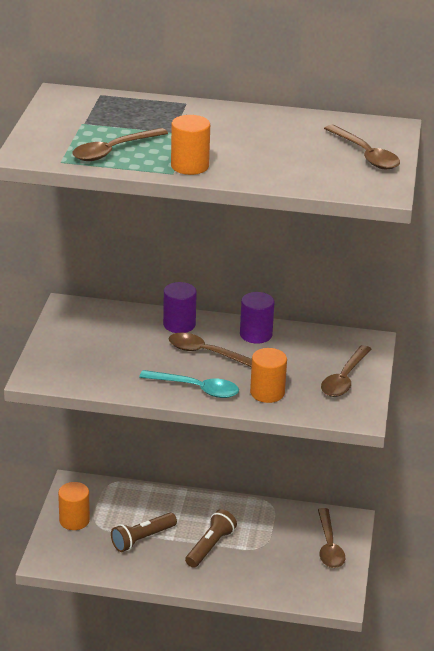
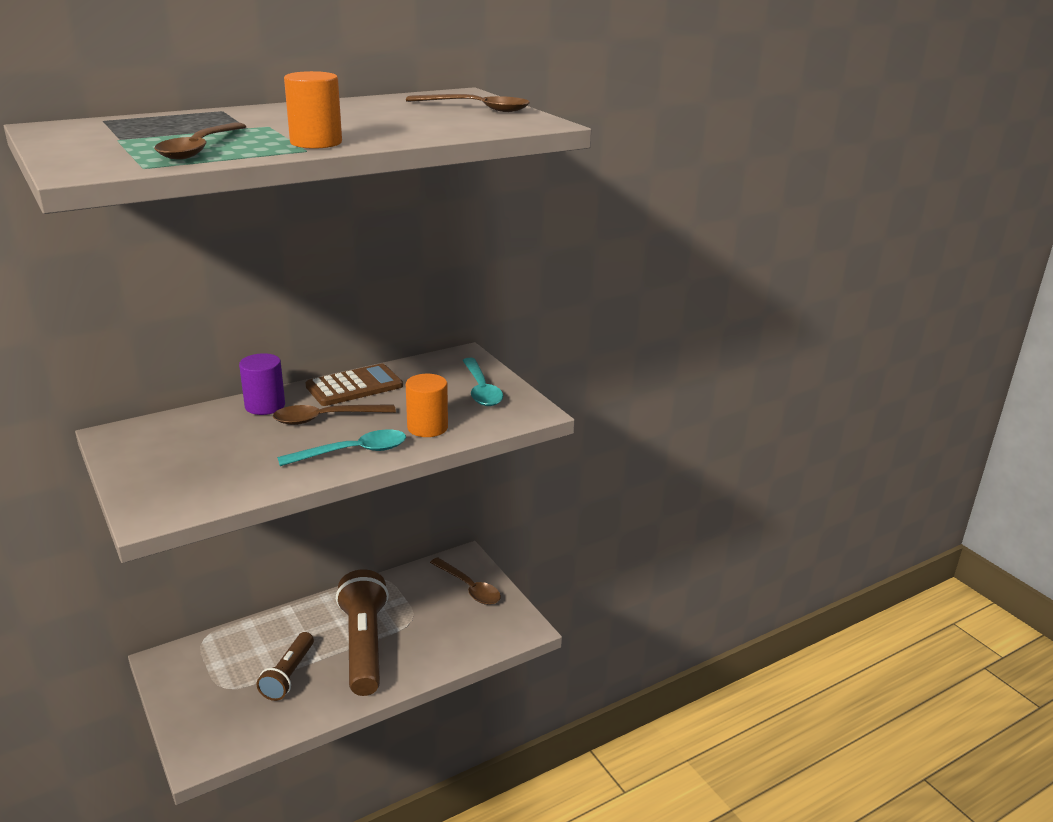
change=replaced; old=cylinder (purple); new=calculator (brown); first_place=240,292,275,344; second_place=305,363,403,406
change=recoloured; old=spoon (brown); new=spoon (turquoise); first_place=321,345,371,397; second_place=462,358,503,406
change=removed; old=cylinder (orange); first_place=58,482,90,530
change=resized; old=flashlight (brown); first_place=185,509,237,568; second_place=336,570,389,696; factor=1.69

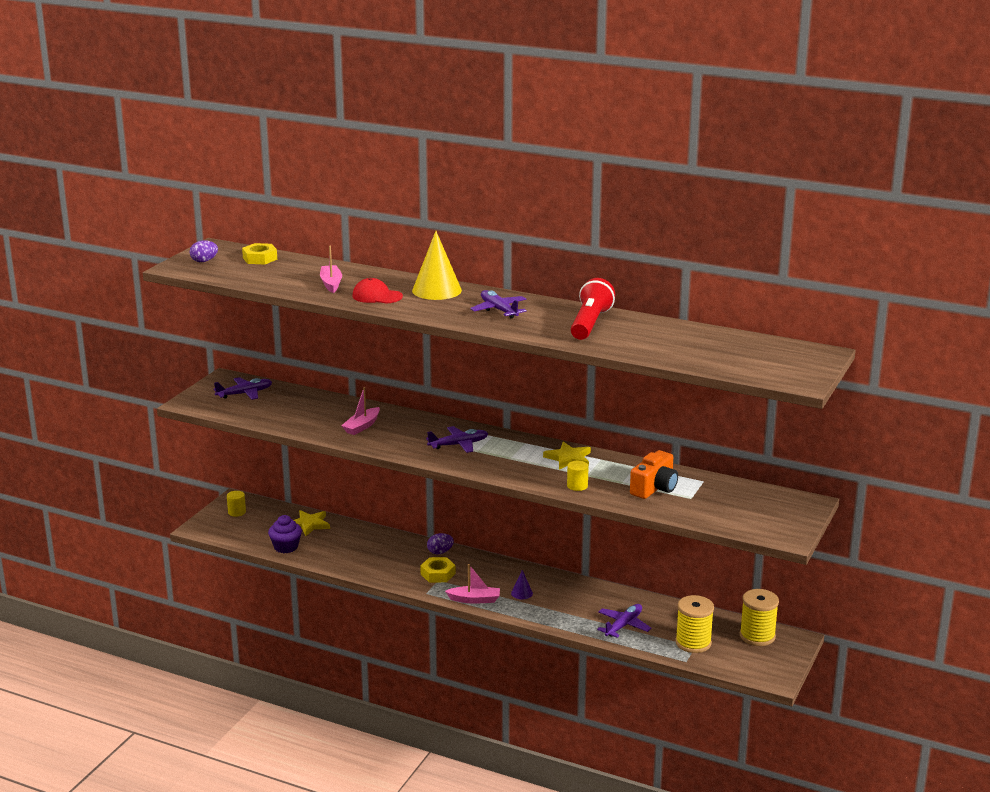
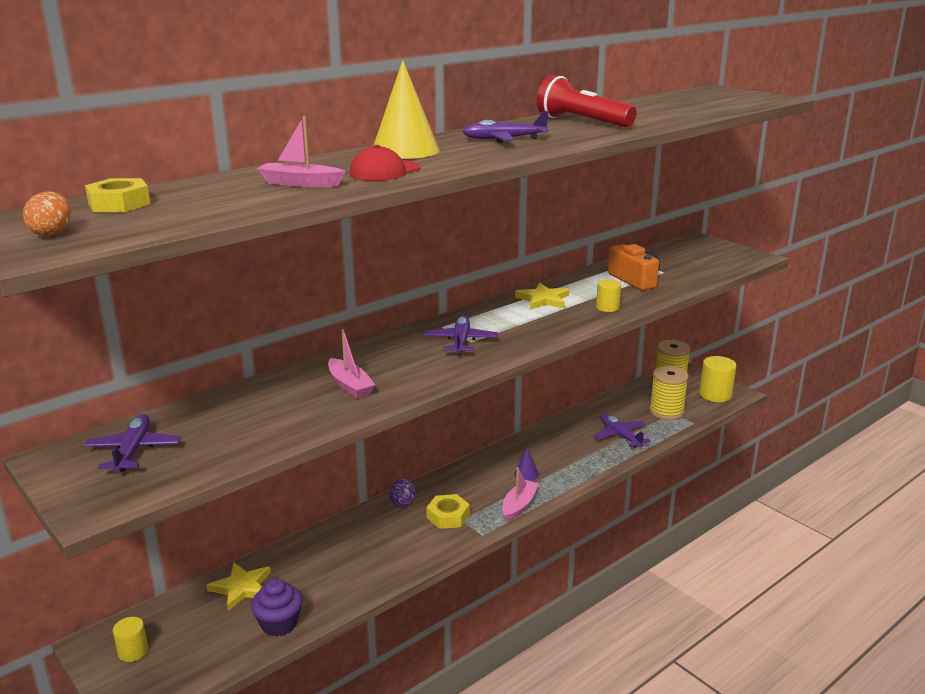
change=recoloured; old=egg (purple); new=egg (orange); first_place=190,240,218,262; second_place=23,191,71,236
change=added; new=cylinder (yellow); second_place=699,356,737,402

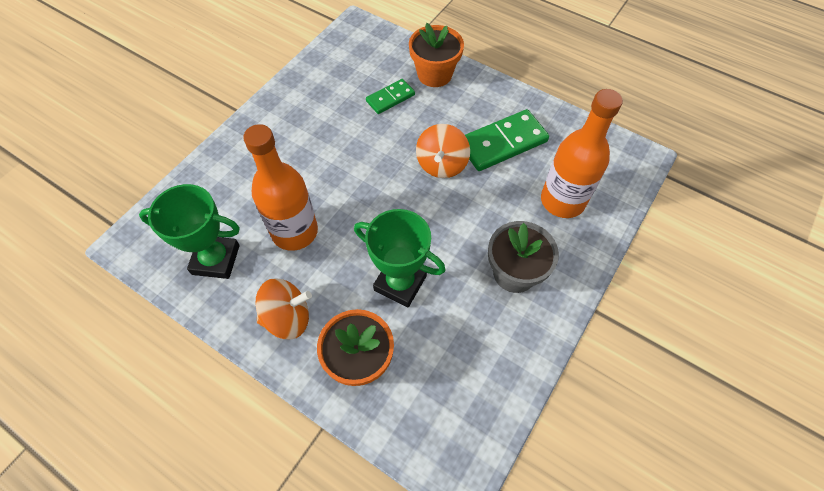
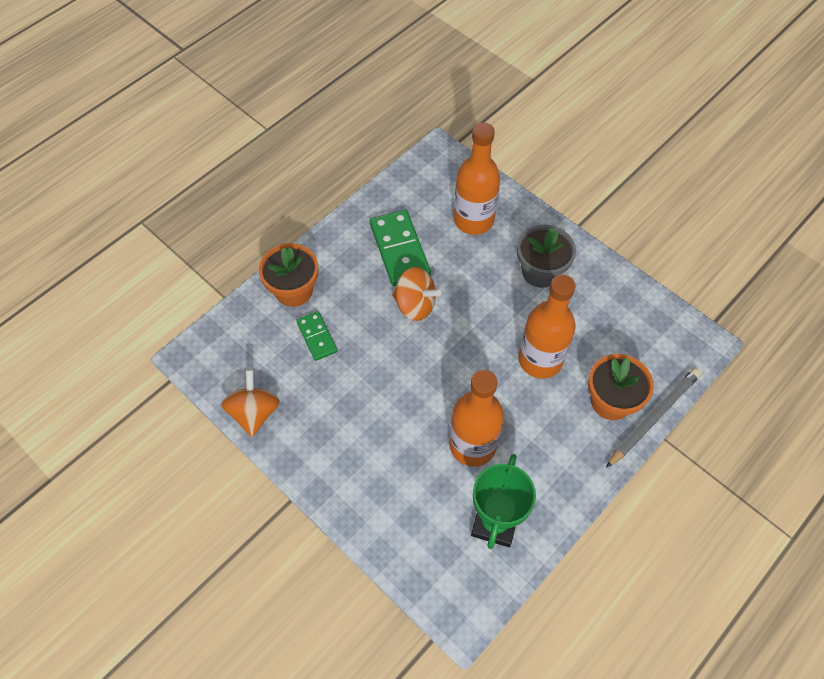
change=replaced; old=trophy (green); new=bottle (orange); first_place=354,209,446,307; second_place=518,275,576,379
change=moved; old=spinning top (orange); first_place=256,278,312,339; second_place=221,370,280,437
change=added; new=pencil (grey); second_place=606,368,701,468

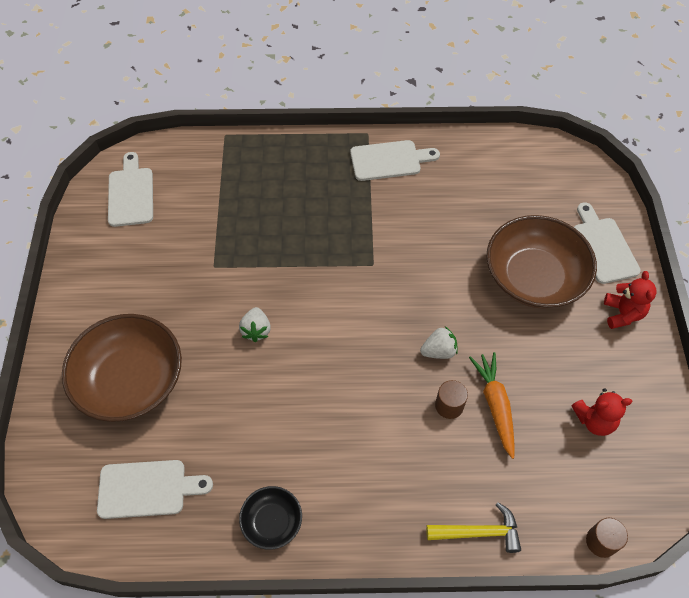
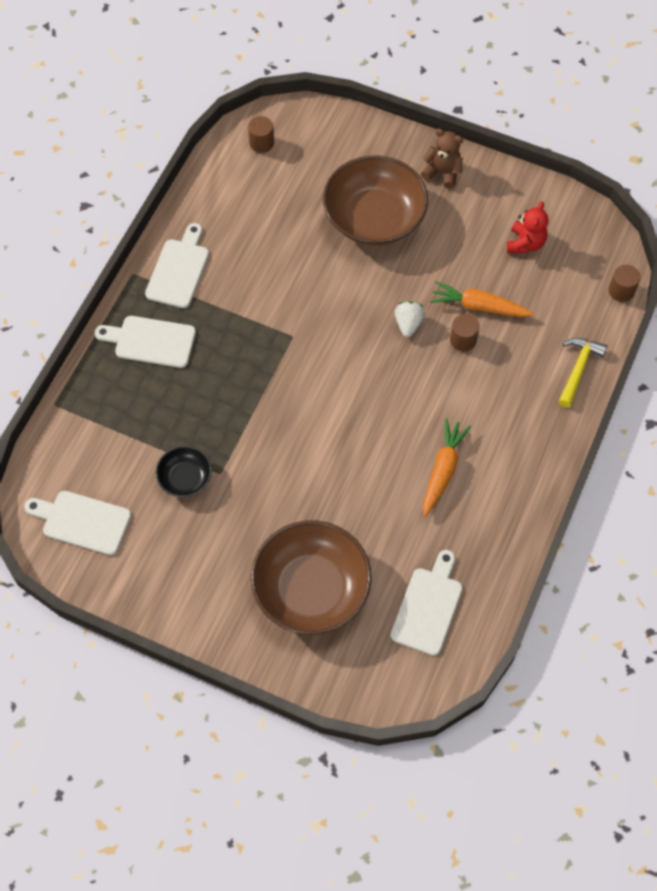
change=moved; old=cutting board (white); first_place=574,202,641,284; second_place=94,316,196,368
change=recoloured; old=teddy bear (red); new=teddy bear (brown); first_place=604,271,657,329; second_place=421,129,463,189
change=removed; old=strawberry (white); first_place=239,307,271,342
change=moved; old=bowl (black); first_place=239,486,302,550; second_place=155,446,212,497
change=added; new=cylinder (brown); second_place=248,116,274,153
change=added; new=carrot (orange); second_place=423,418,471,517

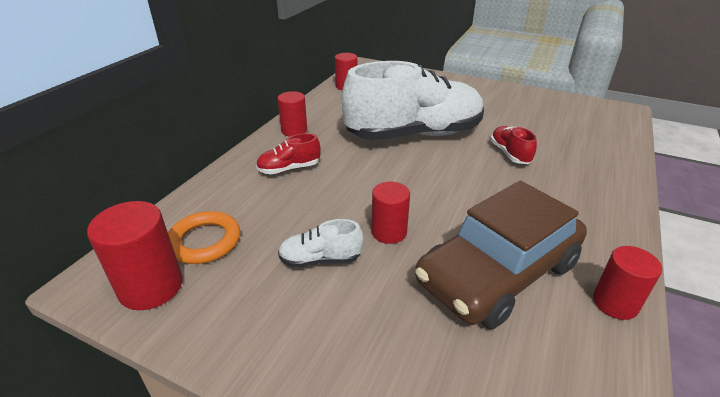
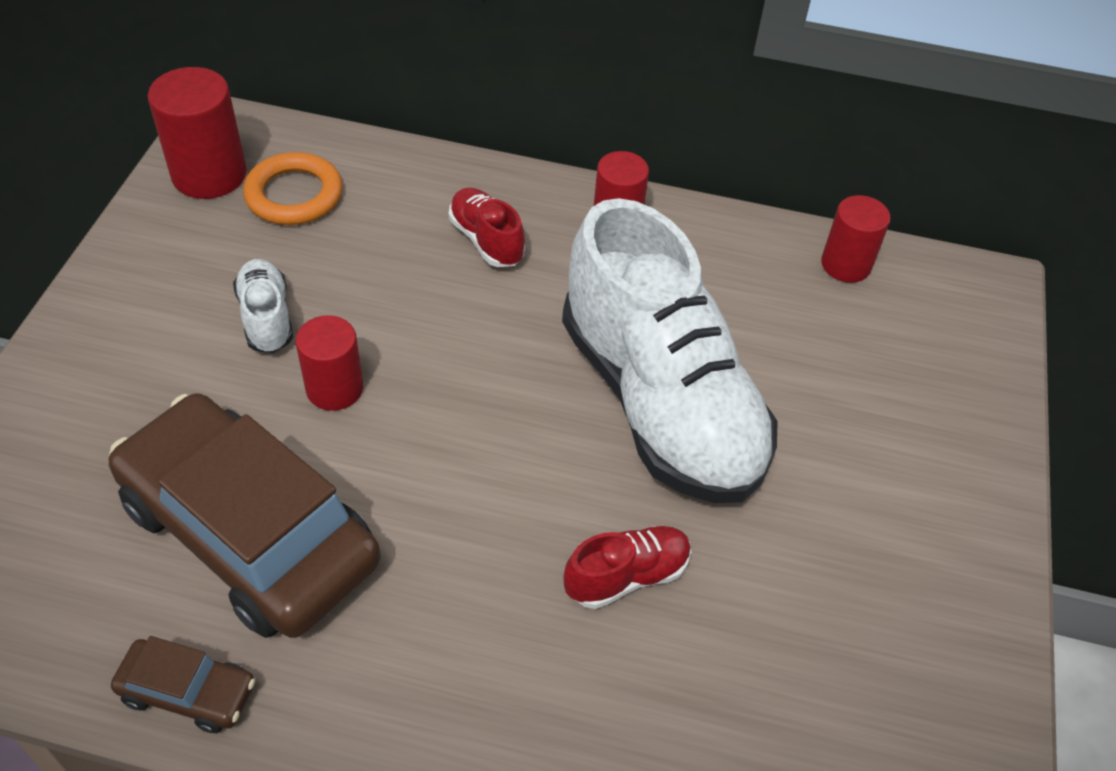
change=replaced; old=cylinder (red); new=car (brown); first_place=593,246,662,320; second_place=111,636,255,733

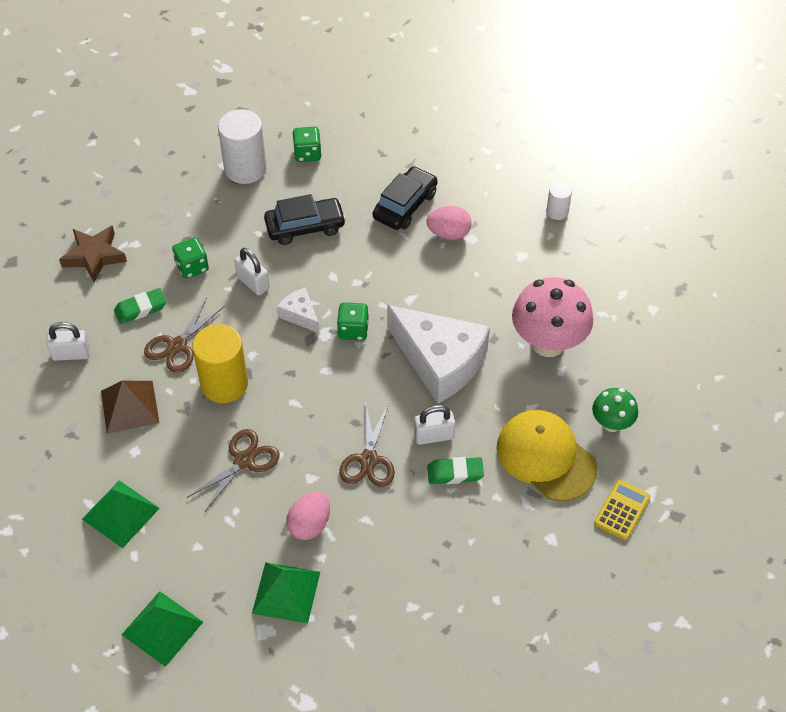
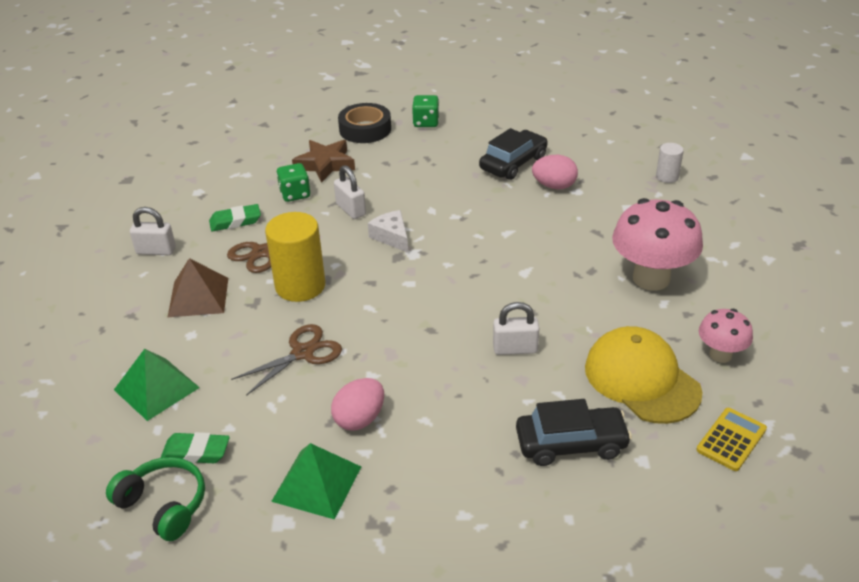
change=replaced; old=cylinder (white); new=tape (black); first_place=218,109,267,184; second_place=338,103,391,143
change=moved; old=car (black); first_place=264,194,346,245; second_place=516,399,632,466
change=moved; old=star (brown); first_place=59,225,127,282; second_place=292,140,355,183
change=removed; old=dice (green); first_place=337,302,369,340
change=removed; old=cheese (white); first_place=387,305,490,403
change=recoloured; old=mushroom (green); new=mushroom (pink); first_place=592,388,638,432; second_place=699,309,753,363
change=removed; old=scissors (brown); first_place=339,404,395,487
change=moved; old=eraser (green); first_place=427,457,484,484; second_place=160,432,230,464
change=replaced; old=pyramid (green); new=headphones (green); first_place=121,591,203,667; second_place=106,457,205,541

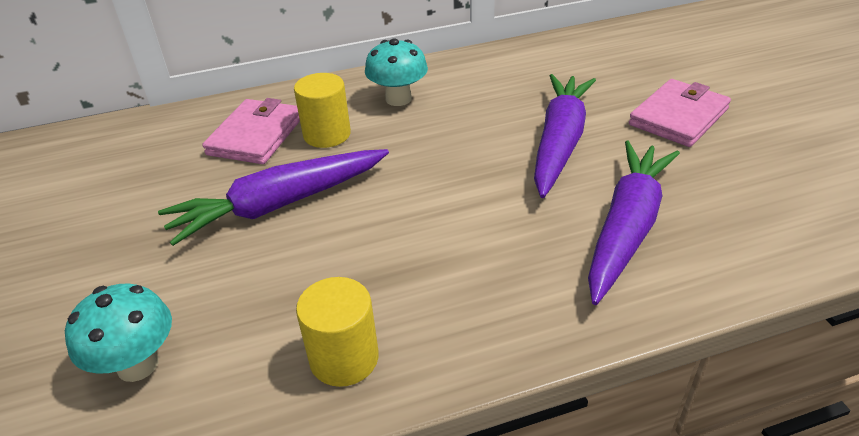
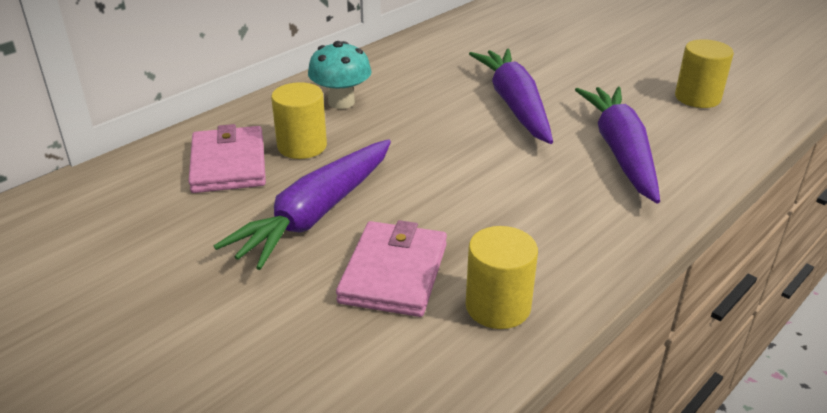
change=moved; old=wallet (pink); first_place=629,79,731,147; second_place=336,220,447,317
change=removed; old=mushroom (turquoise); first_place=65,283,172,382
change=added; new=cylinder (yellow); second_place=675,39,734,108

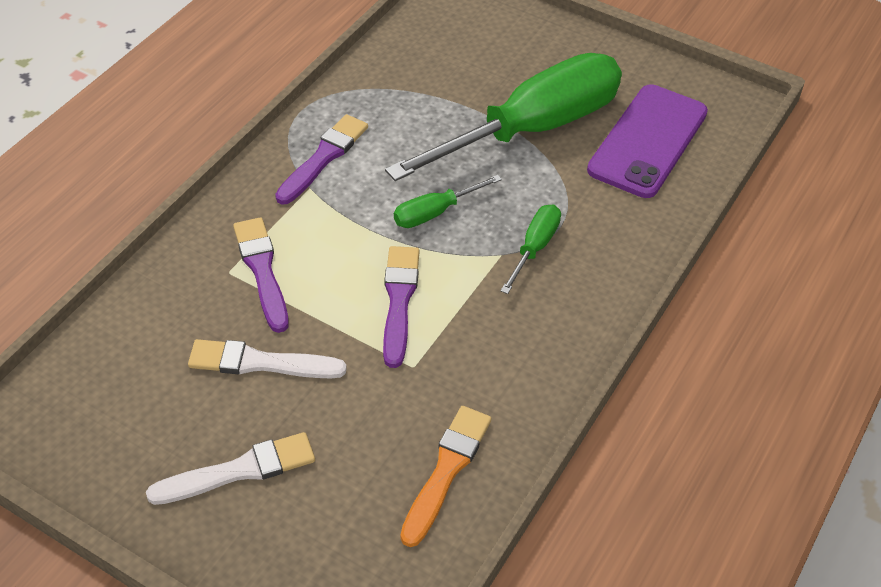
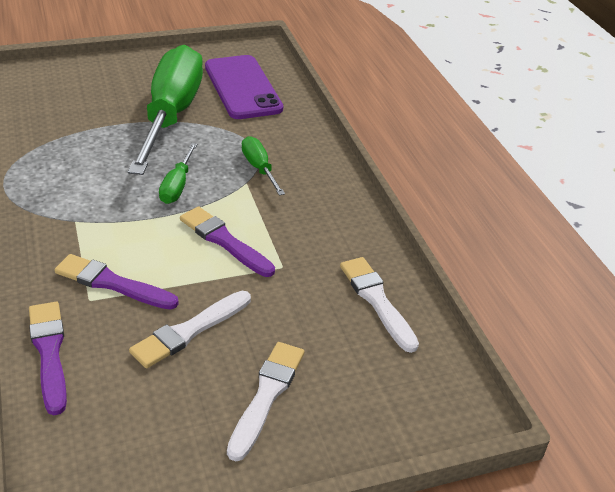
change=moved; old=brush (purple); first_place=275,114,368,205; second_place=29,302,67,415
change=recoloured; old=brush (orange); new=brush (white); first_place=400,406,492,547; second_place=340,257,419,353

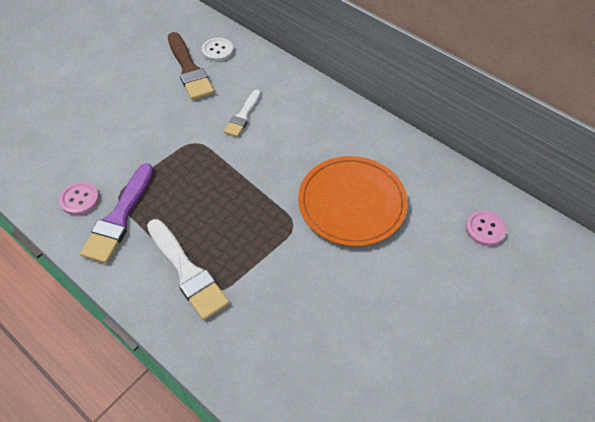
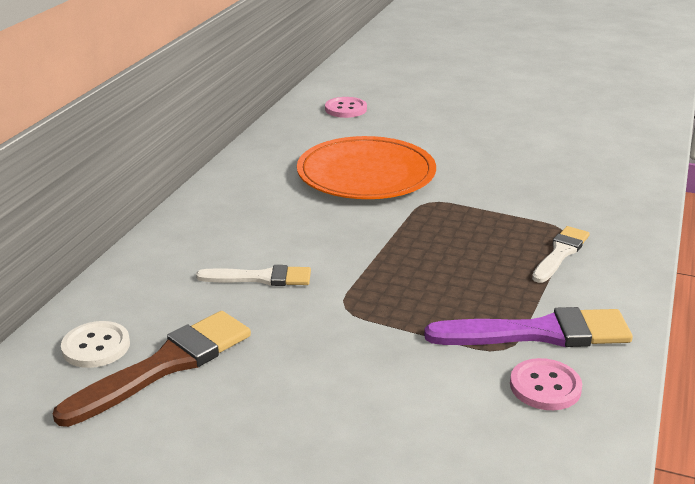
change=resized; old=brush (white); first_place=147,219,229,320; second_place=532,226,590,283; factor=0.62

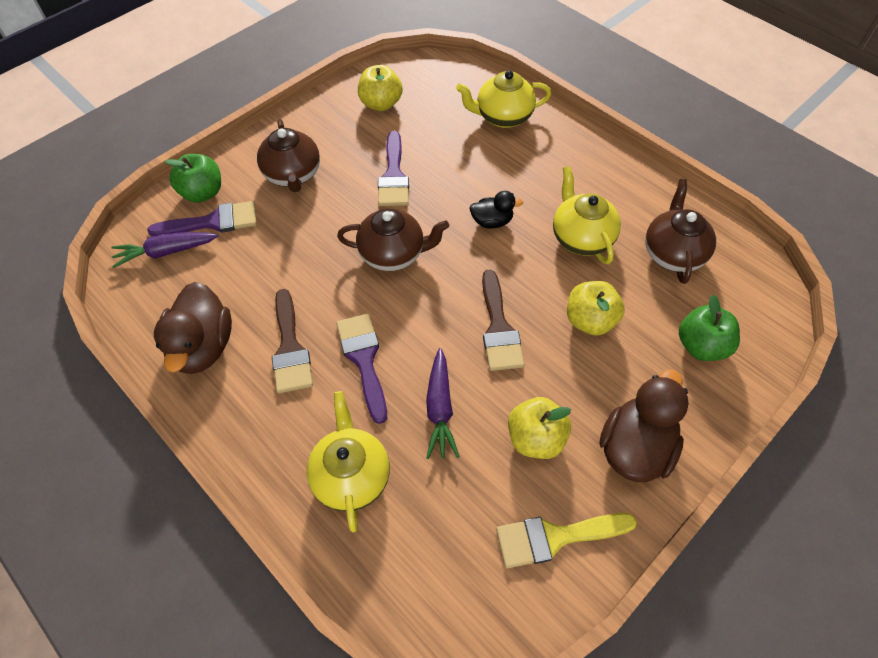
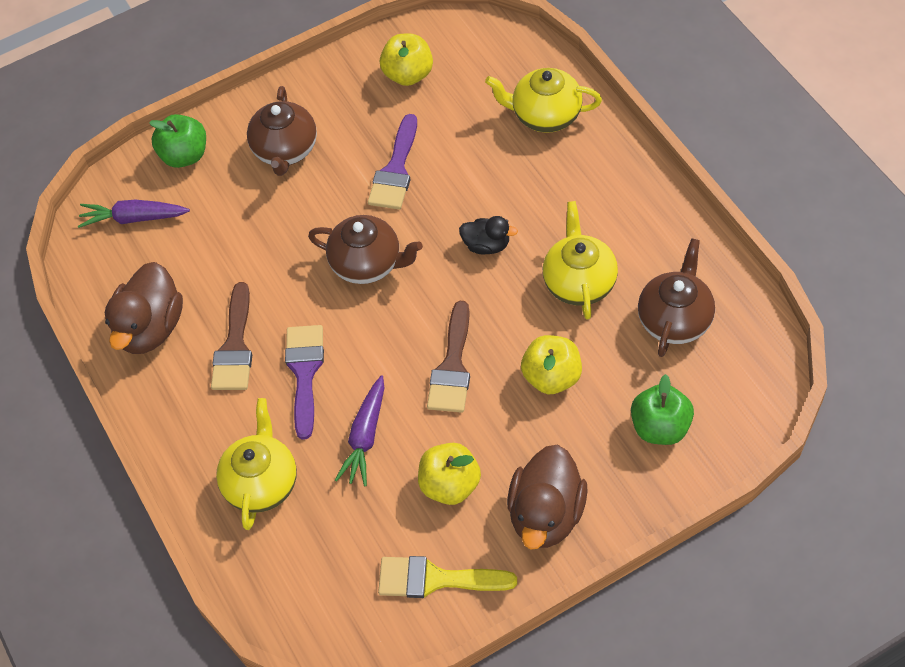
change=removed; old=brush (purple); first_place=147,201,257,236
change=turned; old=duck (brown); first_place=599,369,689,482; second_place=507,445,588,549; degrees=150

